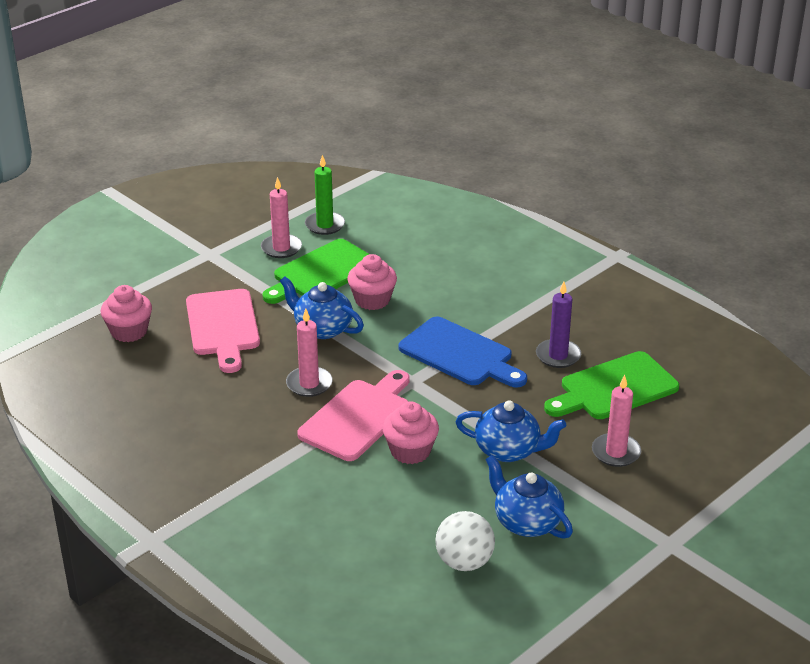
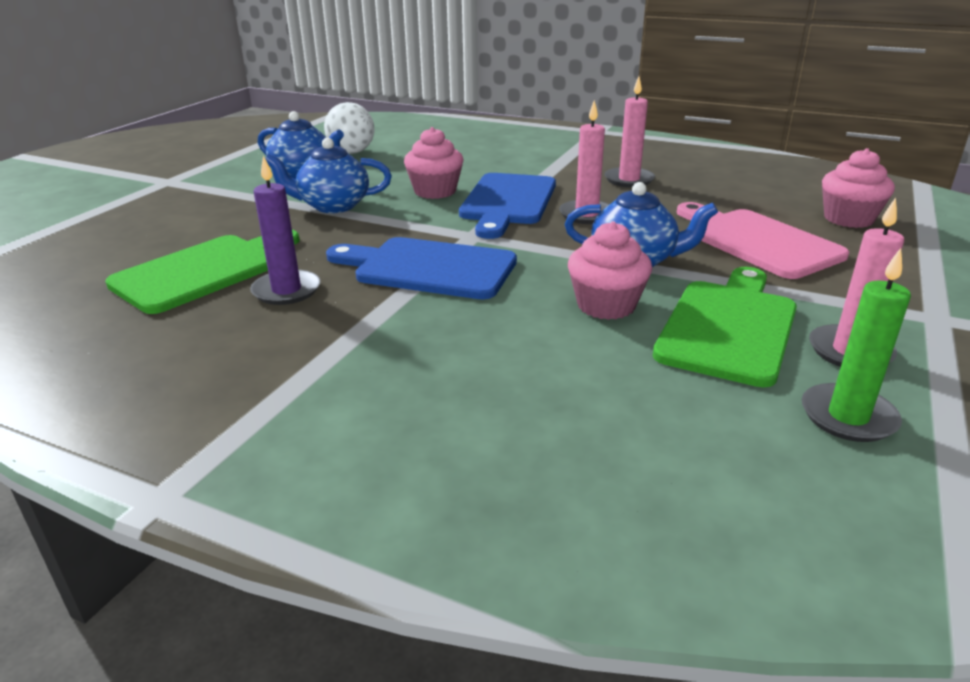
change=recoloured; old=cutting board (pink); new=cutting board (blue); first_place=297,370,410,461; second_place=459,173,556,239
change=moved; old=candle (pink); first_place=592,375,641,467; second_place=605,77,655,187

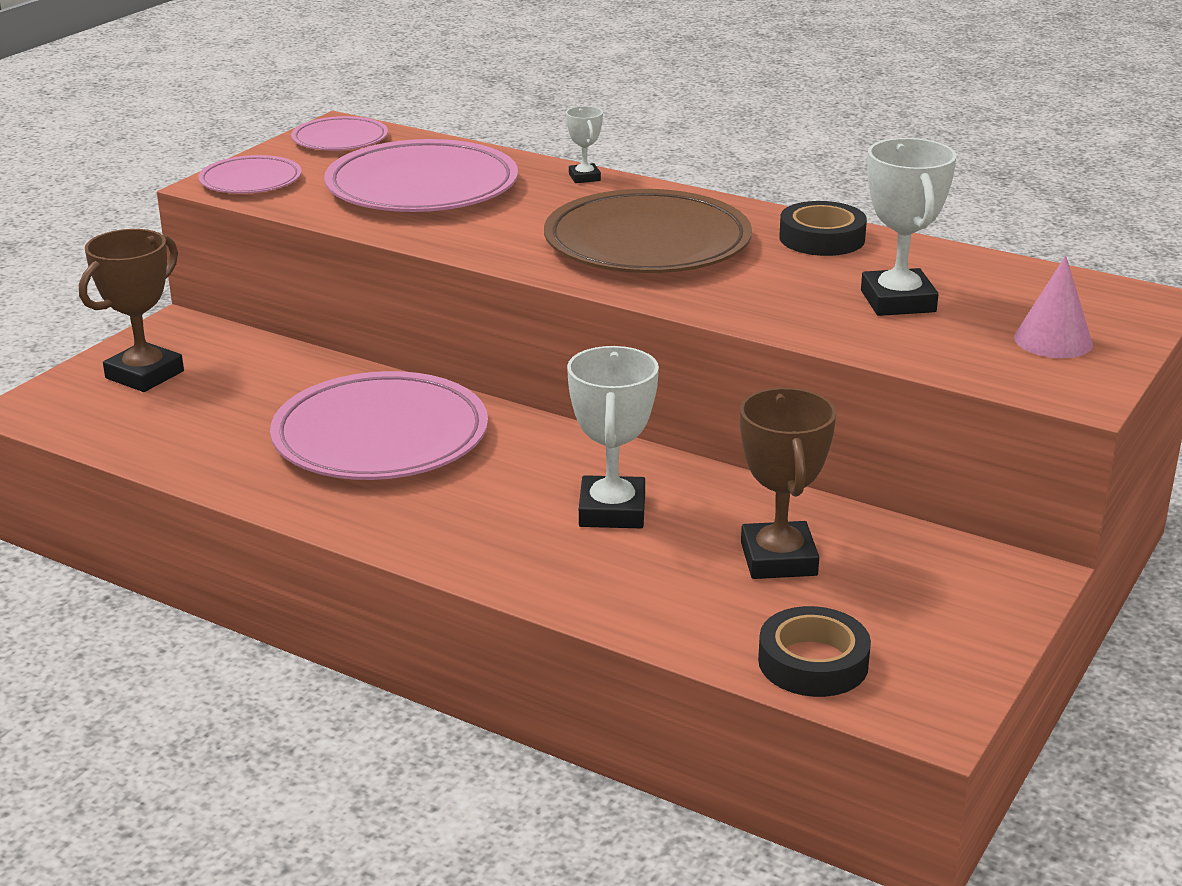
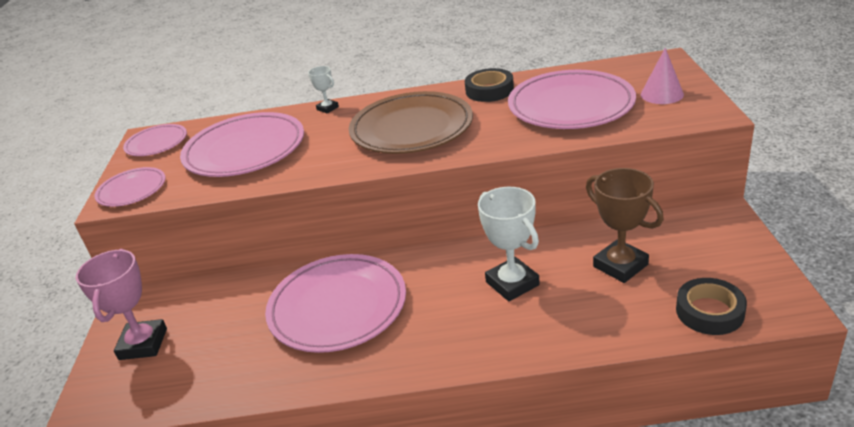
change=replaced; old=trophy (white); new=plate (pink); first_place=861,138,957,316; second_place=508,70,636,129
change=recoloured; old=trophy (brown); new=trophy (pink); first_place=79,229,184,392; second_place=76,249,167,360

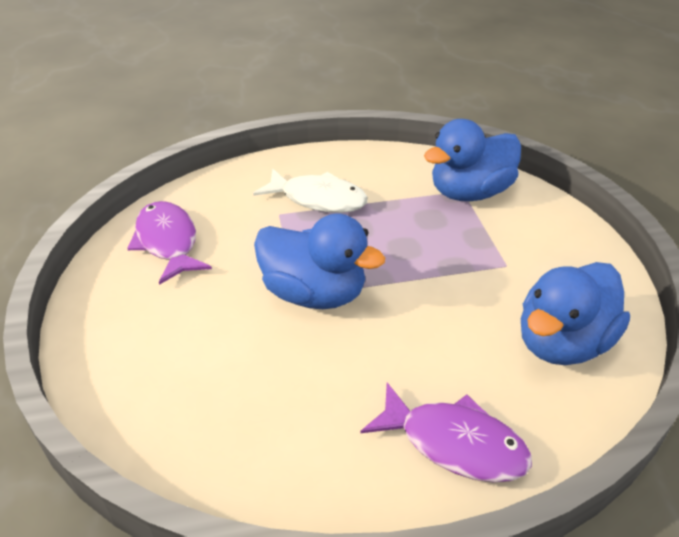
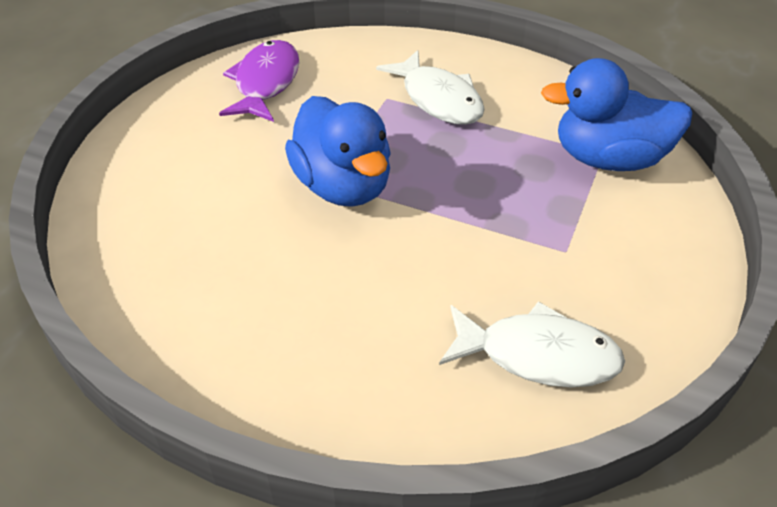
change=replaced; old=duck (blue); new=fish (white); first_place=521,262,630,365; second_place=439,301,625,387
change=removed; old=fish (purple); first_place=361,383,532,482

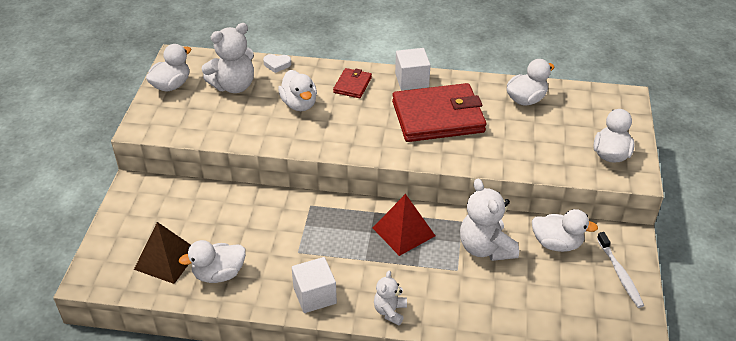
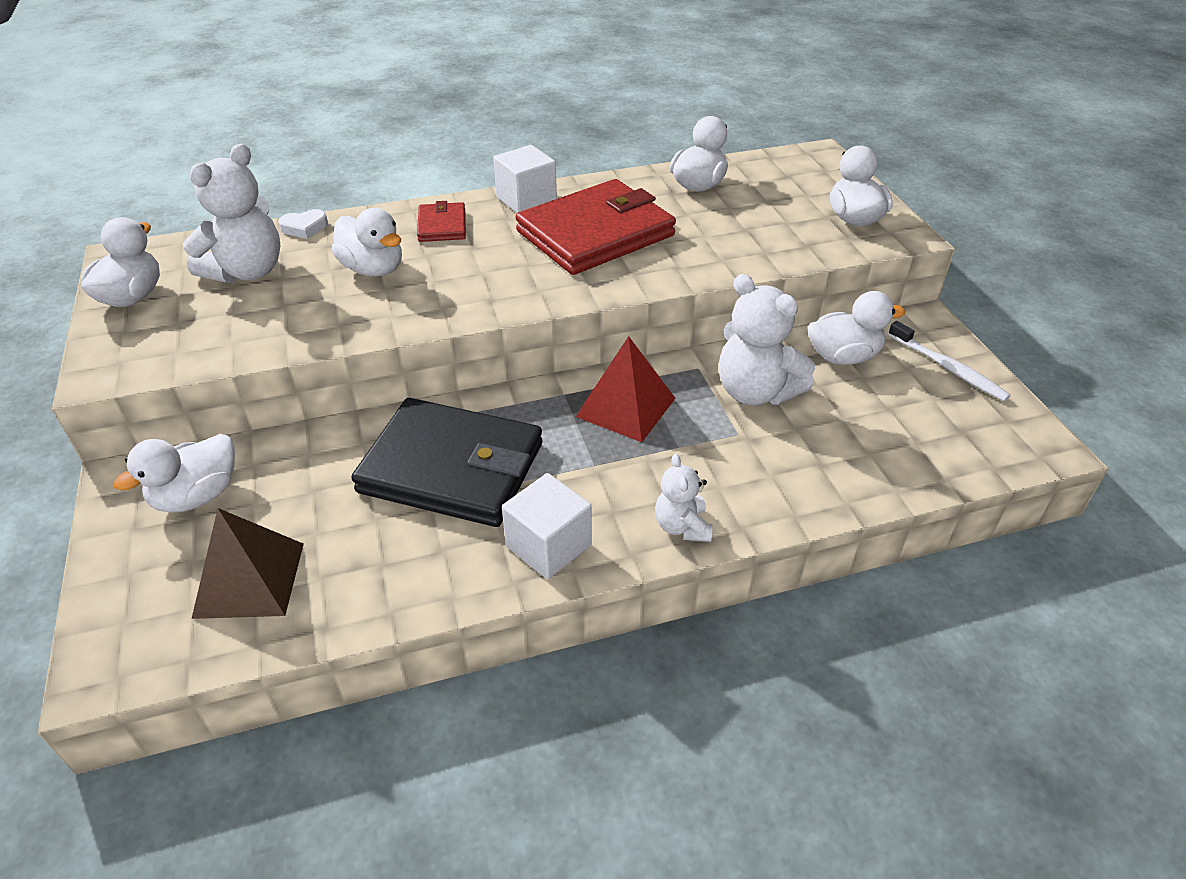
change=moved; old=duck (white); first_place=179,240,246,283; second_place=114,434,235,513
change=added; new=wallet (black); second_place=351,398,543,527

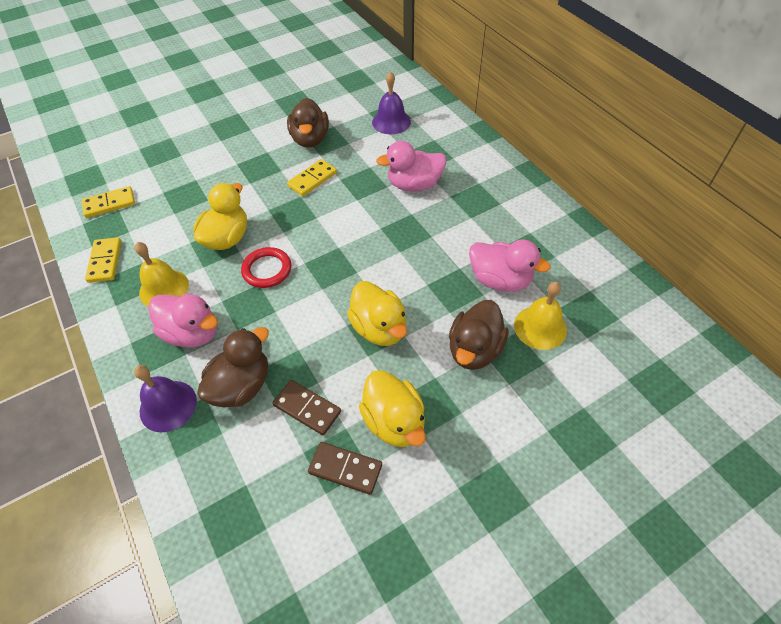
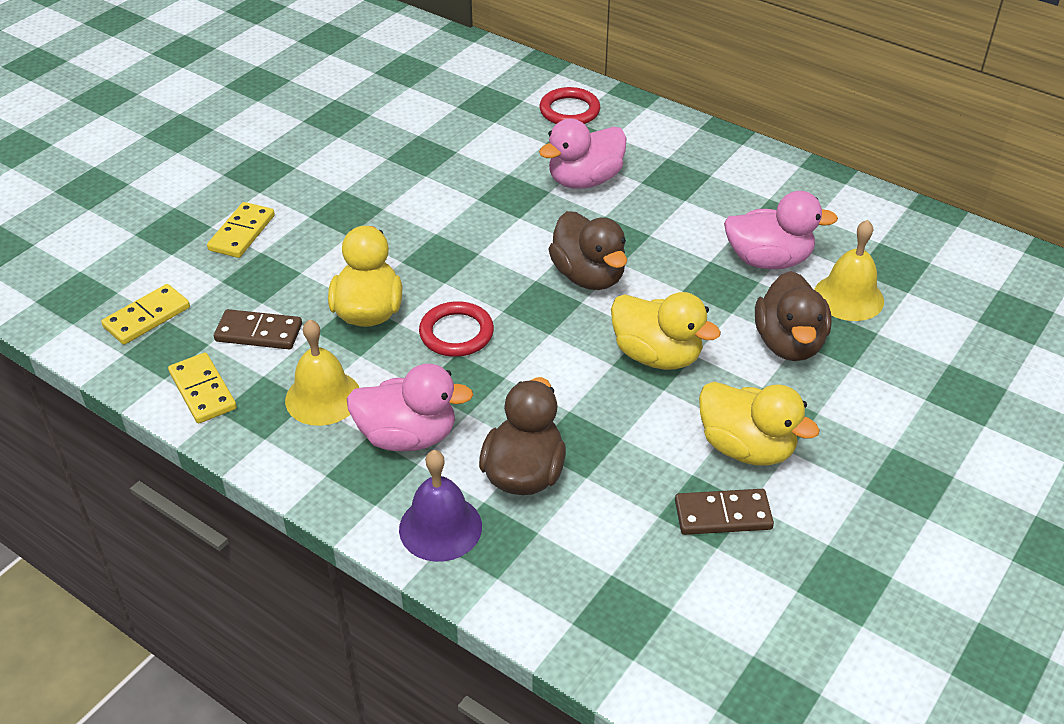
change=removed; old=bell (purple); first_place=372,71,411,134
change=moved; old=duck (brown); first_place=287,98,329,148; second_place=549,211,627,290
change=moved; old=domino (yellow); first_place=287,159,337,196; second_place=207,202,275,258
change=moved; old=domino (brown); first_place=273,380,341,435; second_place=214,309,302,349
change=added; new=ring (red); second_place=539,87,600,124

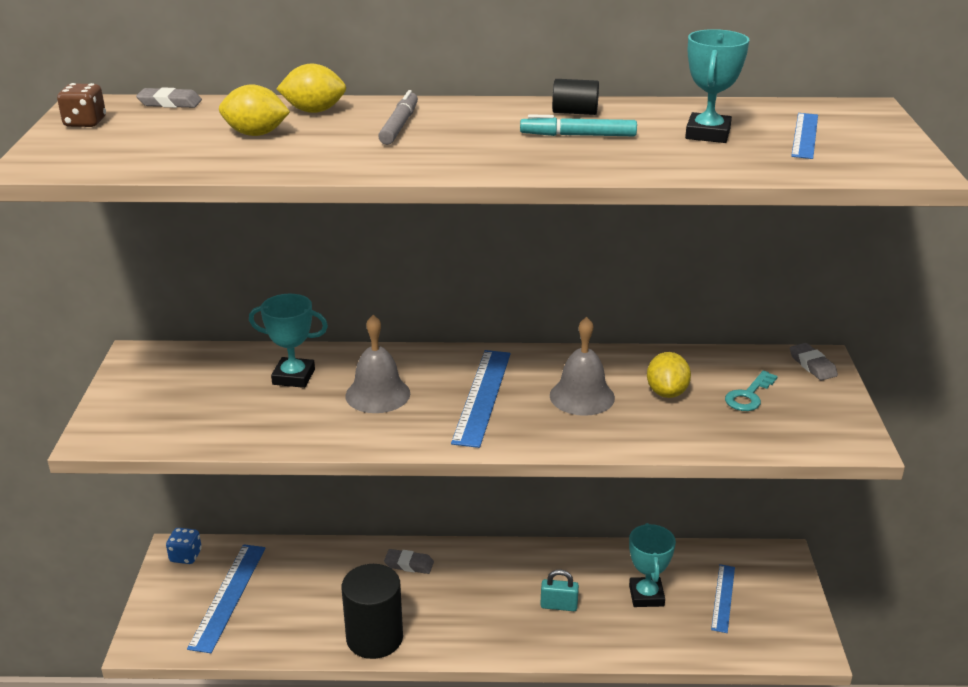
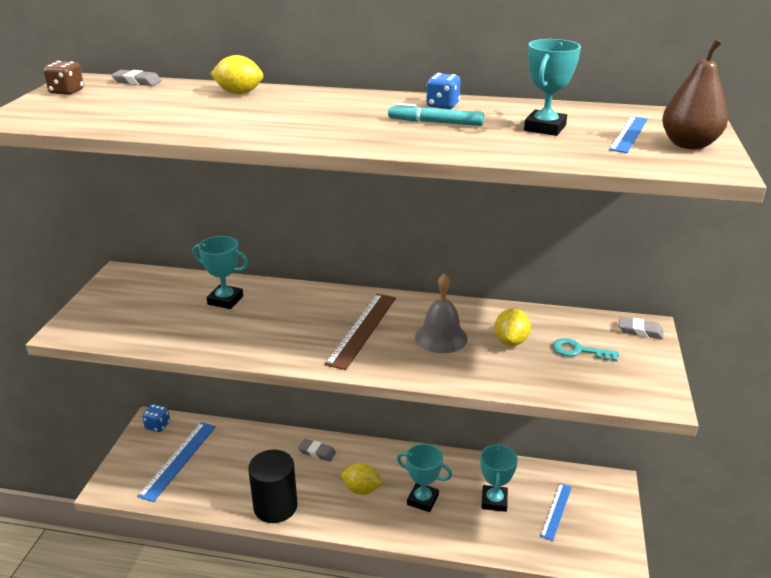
change=replaced; old=cylinder (black); new=dice (blue); first_place=552,79,599,115; second_place=426,73,461,109
change=moved; old=lemon (yellow); first_place=219,84,290,136; second_place=341,463,383,495
change=removed; old=marker (grey); first_place=378,90,418,145
change=removed; old=bell (grey); first_place=345,315,410,413
change=turned; old=eraser (grey); first_place=790,343,838,380; second_place=619,317,663,339; degrees=-60
change=recoloured; old=ruler (blue); new=ruler (brown); first_place=451,350,511,448; second_place=325,294,396,370
change=turned; old=key (turquoise); first_place=725,370,778,411; second_place=553,338,619,362; degrees=60
change=replaced; old=padlock (turquoise); new=trophy (turquoise); first_place=540,570,579,611; second_place=397,444,452,512
change=added; new=pear (brown); second_place=662,39,728,150

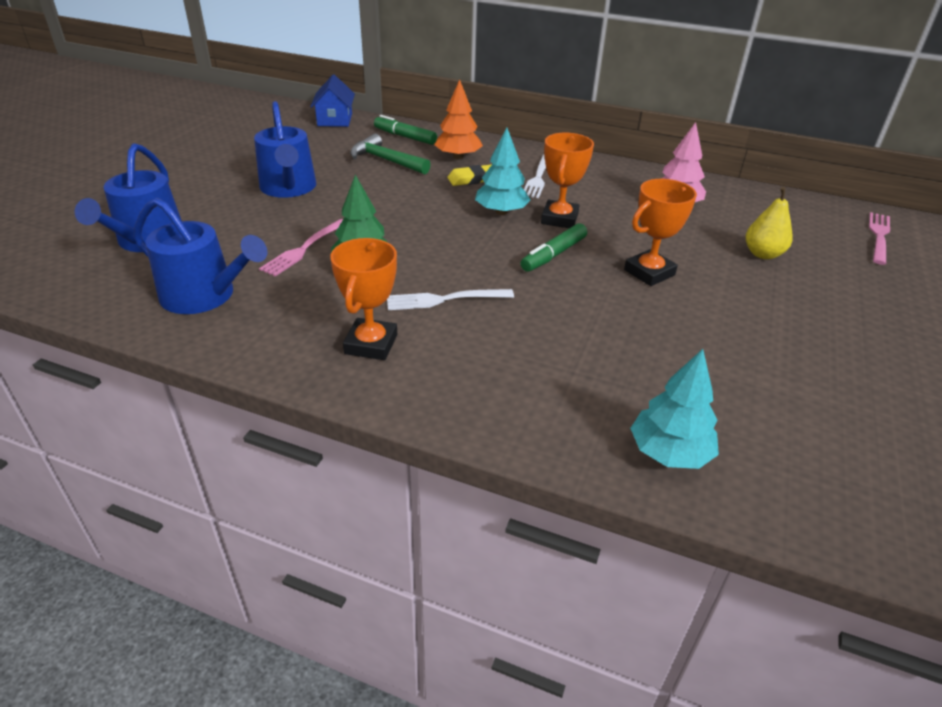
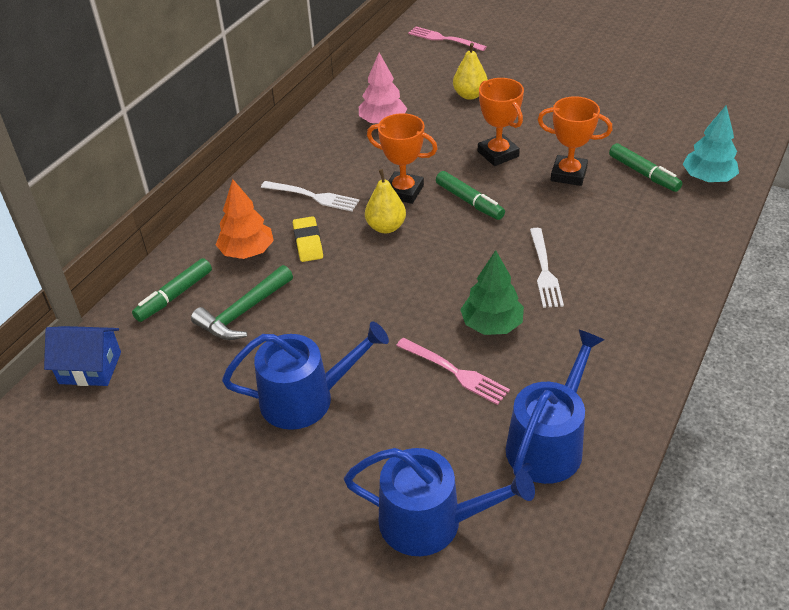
change=replaced; old=tree (turquoise); new=pear (yellow); first_place=475,128,530,215; second_place=365,169,406,233
change=moved; old=trophy (orange); first_place=330,238,397,360; second_place=538,96,613,186
change=added; new=marker (green); second_place=609,143,682,192

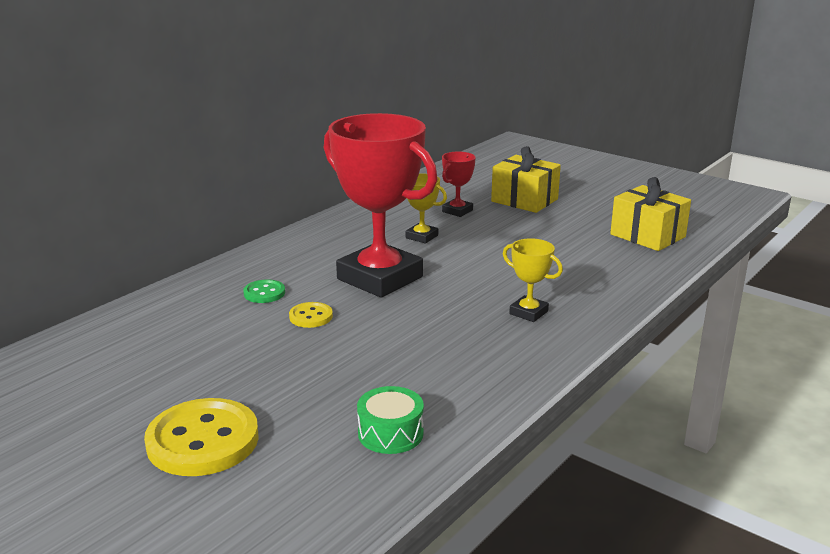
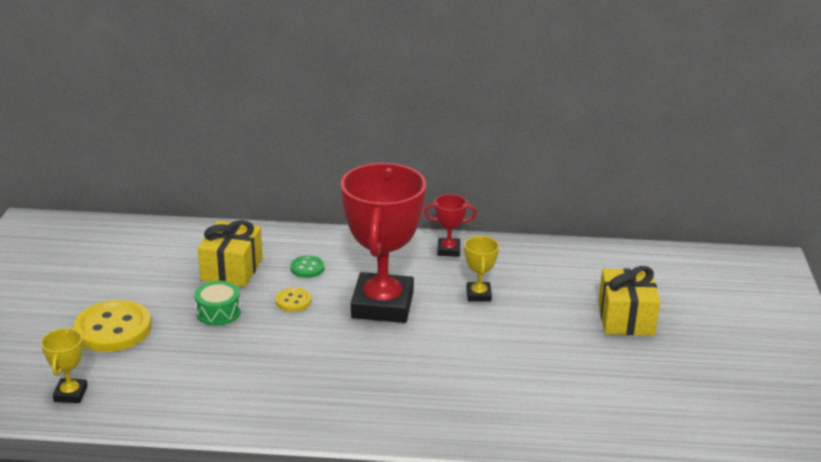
change=moved; old=trophy (red); first_place=442,152,476,217; second_place=424,194,477,257
change=moved; old=gift (yellow); first_place=610,177,691,251; second_place=198,220,263,287
change=moved; old=trophy (yellow); first_place=503,238,563,322; second_place=41,328,88,403
change=moved; old=drum (green); first_place=357,386,424,454; second_place=194,281,241,326

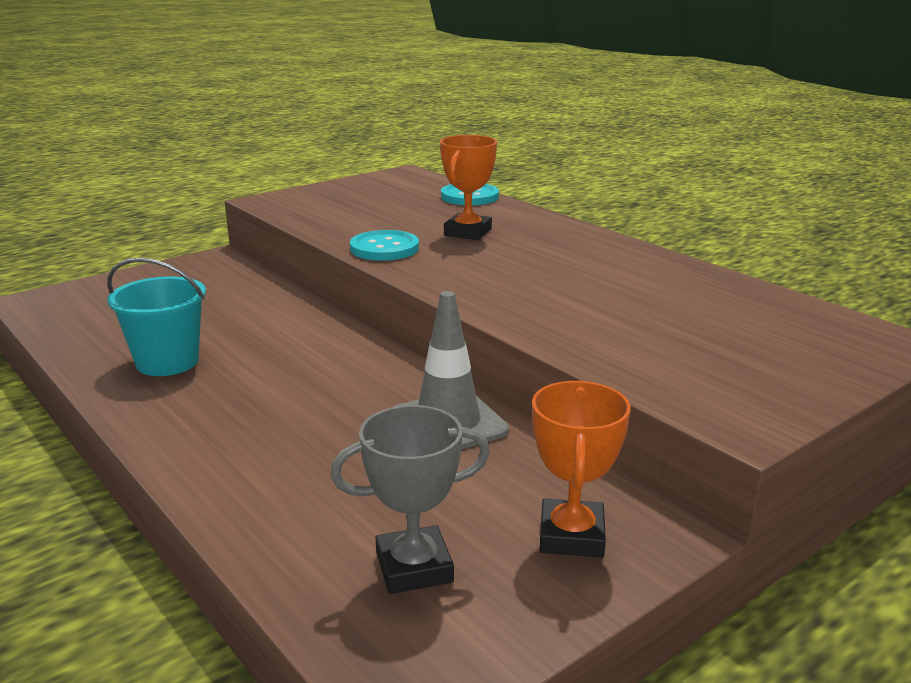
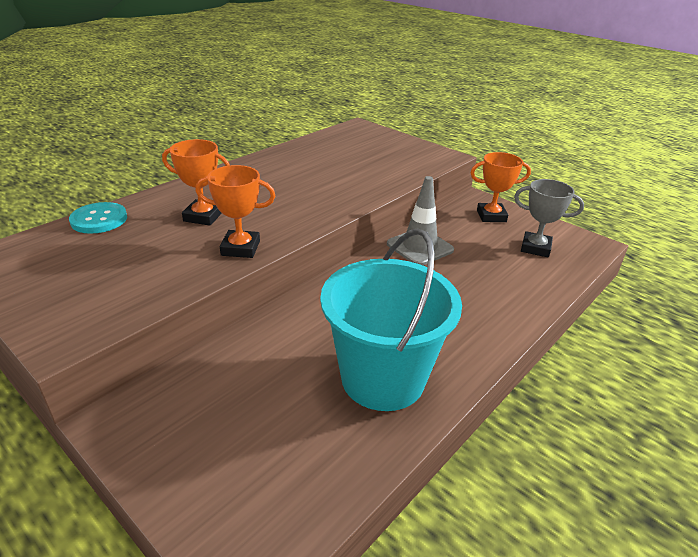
change=replaced; old=button (turquoise); new=trophy (orange); first_place=350,230,419,261; second_place=195,165,275,258
change=resized; old=bucket (turquoise); first_place=107,258,206,376; second_place=320,228,462,411; factor=1.64
change=turned; old=trophy (grey); first_place=330,405,490,594; second_place=514,179,584,257; degrees=-45

